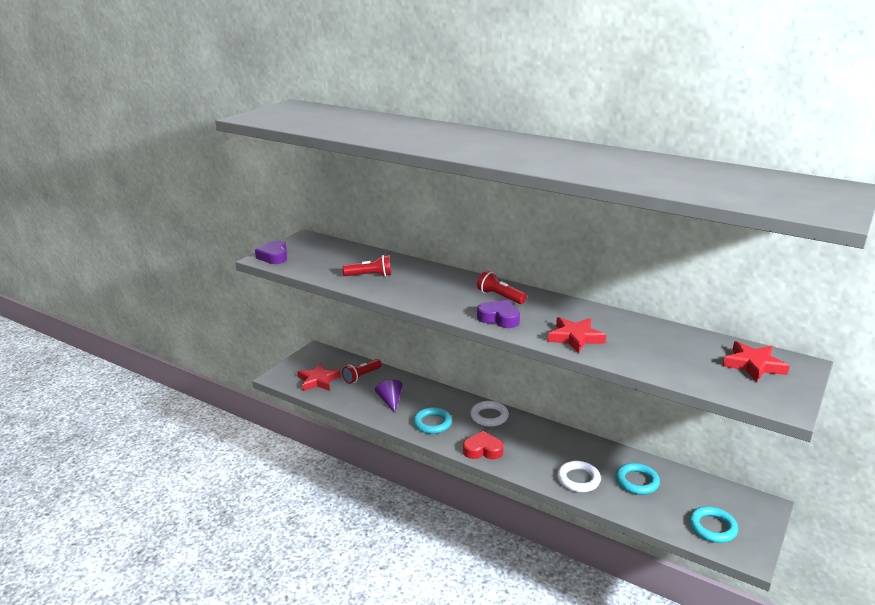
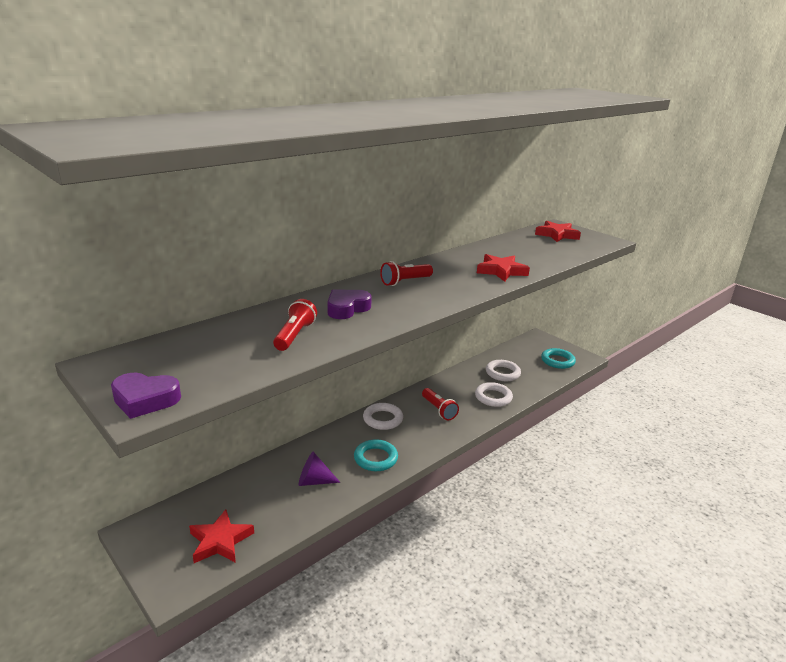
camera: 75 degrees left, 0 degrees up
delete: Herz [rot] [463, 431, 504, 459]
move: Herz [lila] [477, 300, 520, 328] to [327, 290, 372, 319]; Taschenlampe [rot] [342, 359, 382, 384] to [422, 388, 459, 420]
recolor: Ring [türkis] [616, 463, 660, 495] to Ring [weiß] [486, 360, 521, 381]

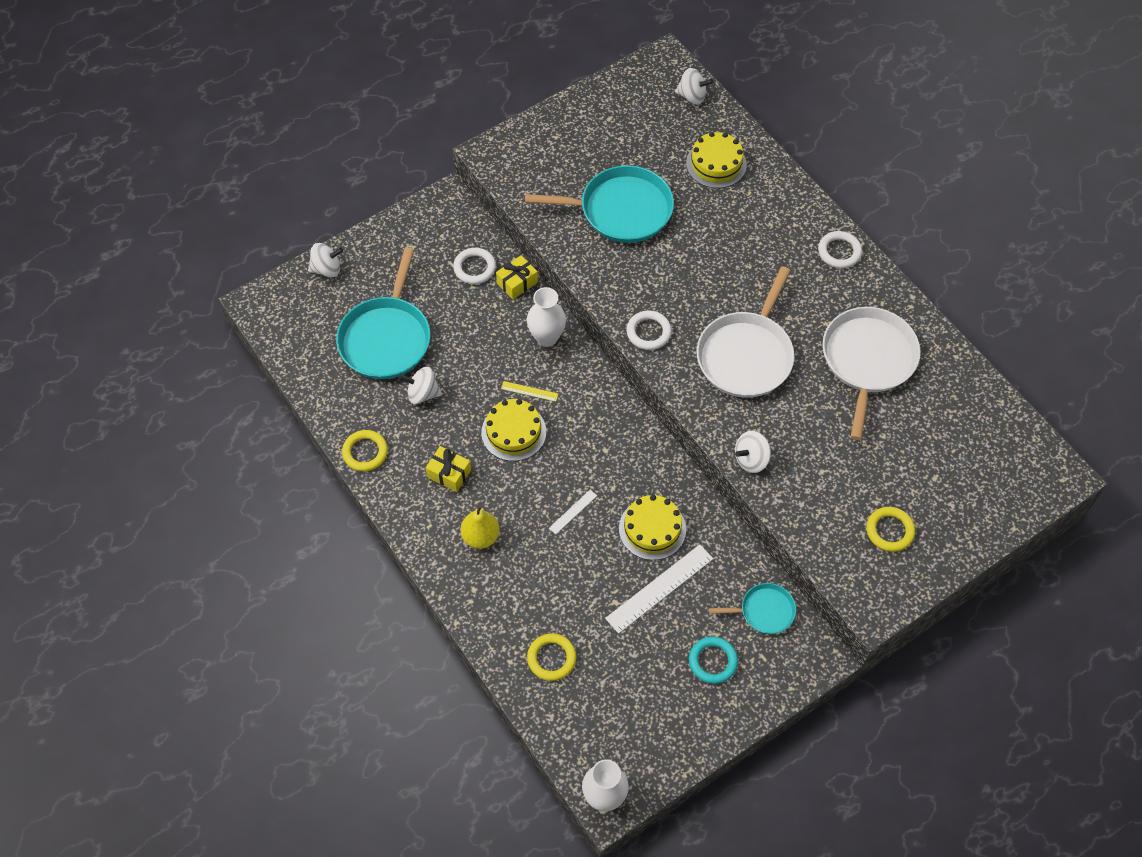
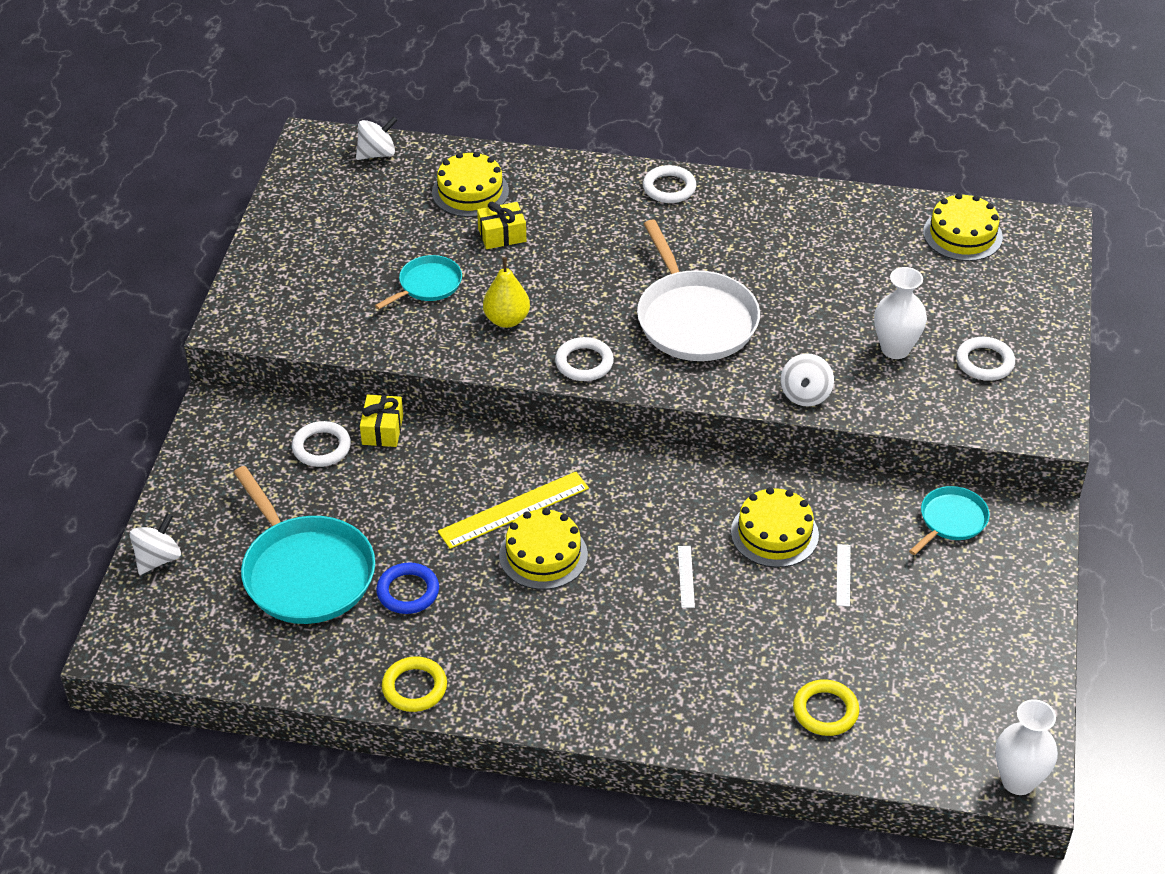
camera: 45 degrees left, 15 degrees down
delete: Ring [türkis] [689, 637, 738, 684]; Pfanne [weiß] [822, 307, 920, 440]
insert: Kuchen [gelb] [923, 193, 1003, 261]
move: Geschenk [gelb] [426, 446, 471, 492] to [477, 202, 526, 249]; Birne [gelb] [461, 505, 500, 549] to [483, 257, 530, 328]; Vase [weiß] [527, 287, 566, 347] to [874, 267, 927, 359]
replace: Kreisel [weiß] [399, 367, 442, 404] to Ring [blau] [376, 562, 439, 614]
recolor: Ring [gelb] [866, 507, 915, 552] to Ring [weiß] [956, 337, 1015, 381]
resize: Pfanne [türkis] [525, 165, 674, 243] = [375, 255, 462, 309] x0.52; Lineal [gelb] [501, 381, 558, 402] = [438, 472, 589, 549] x2.05; Lineal [weiß] [605, 544, 713, 634] = [836, 544, 850, 607] x0.49

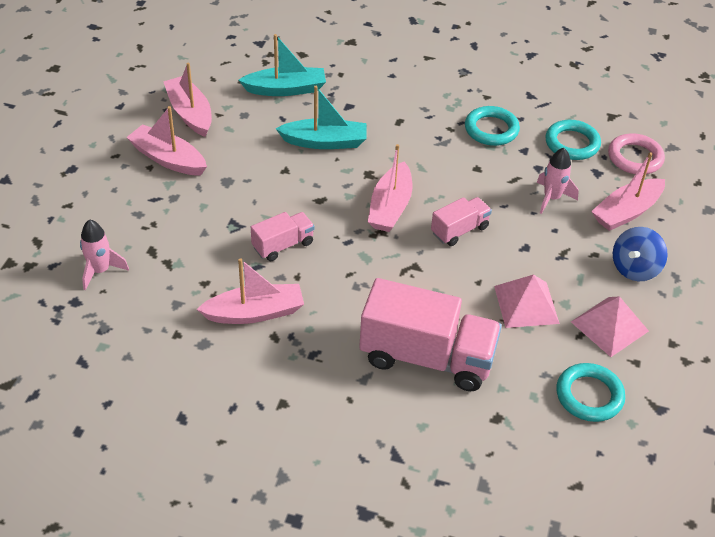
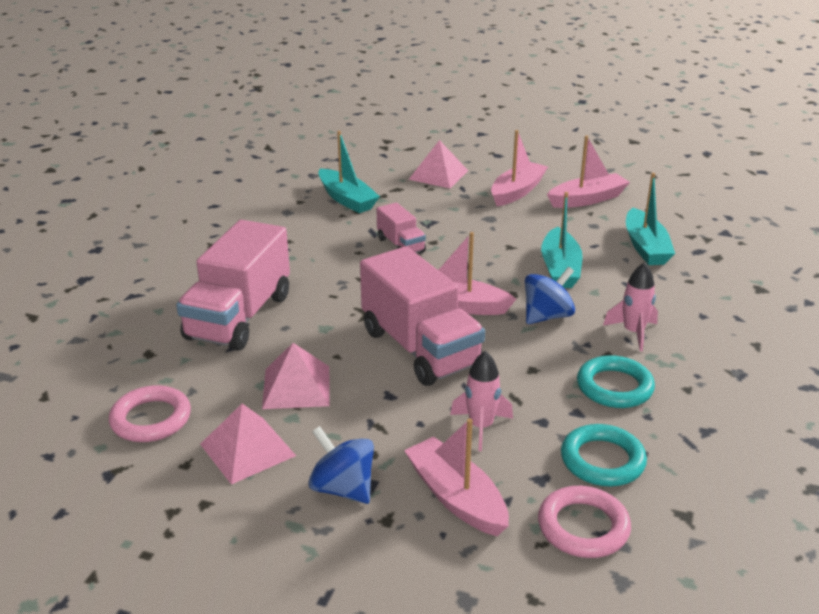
camera: 95 degrees right, 15 degrees down
delete: Boot [rosa] [197, 258, 304, 324]
insert: Boot [türkis] [318, 131, 380, 213]; Pyramide [rosa] [408, 140, 468, 188]; Kreisel [blau] [525, 267, 575, 324]
move: Rakete [rosa] [80, 219, 129, 291] to [603, 262, 658, 351]
recolor: Ring [türkis] [556, 363, 625, 422] to Ring [rosa] [109, 385, 191, 442]
resize: Lastwagen [rosa] [431, 197, 492, 246] = [360, 246, 485, 386] x2.00

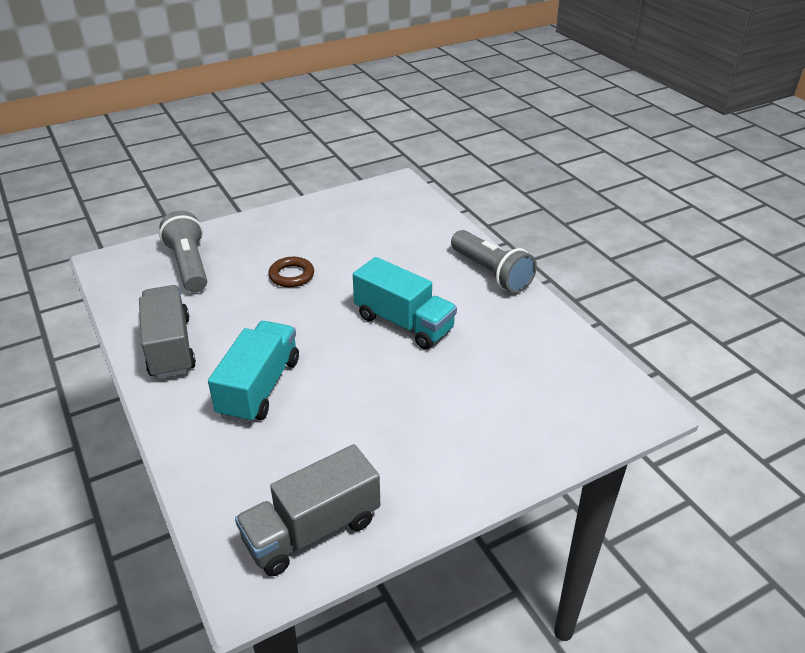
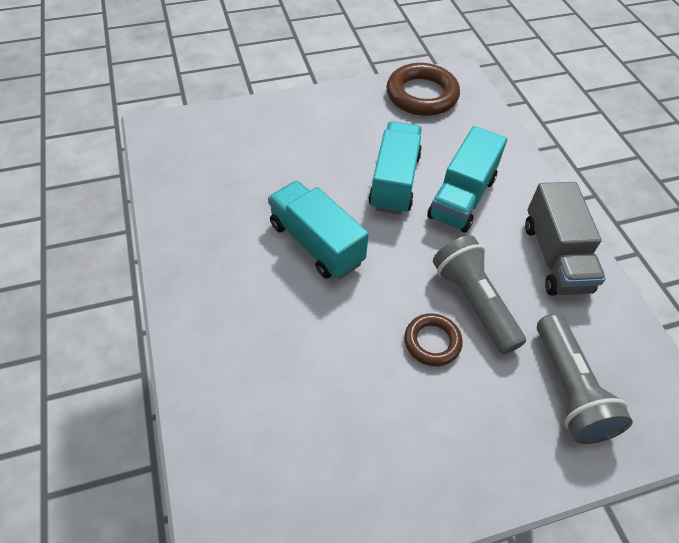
camera: 170 degrees left, 15 degrees up
insert: Lastwagen [türkis] [369, 121, 422, 215]
move: Taschenlampe [grau] [451, 230, 537, 293] to [433, 235, 526, 354]
replace: Lastwagen [grau] [235, 444, 380, 576] to Ring [braun] [387, 63, 460, 116]

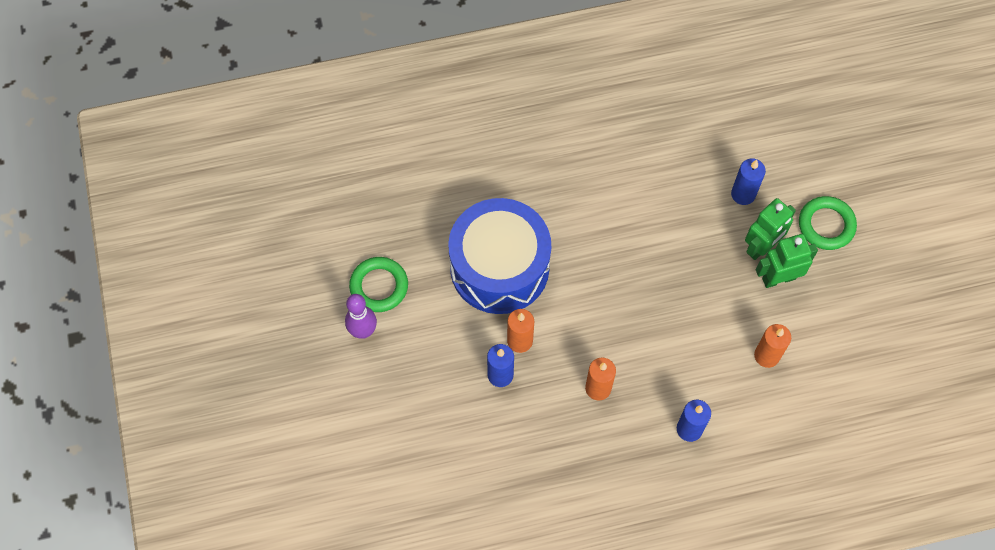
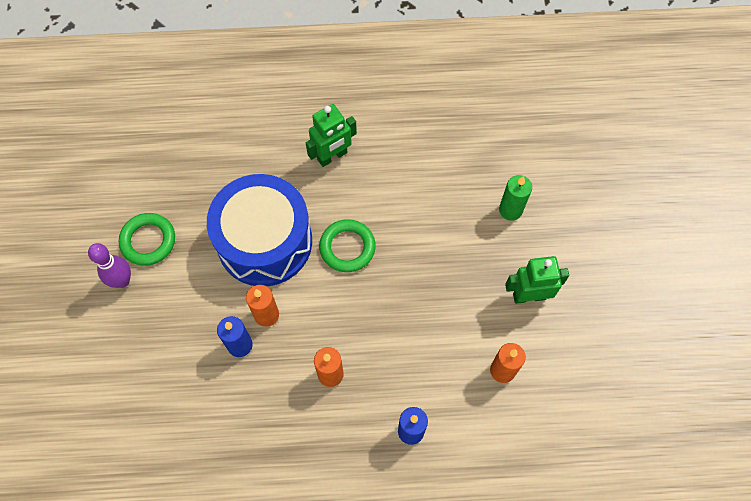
camera: 10 degrees right, 0 degrees up
move: Roboter [grün] [745, 198, 796, 260] to [306, 104, 357, 167]; Ring [grün] [799, 196, 857, 250] to [319, 219, 376, 272]
recolor: Kerze [blau] [731, 158, 766, 205] to Kerze [grün] [499, 175, 532, 221]

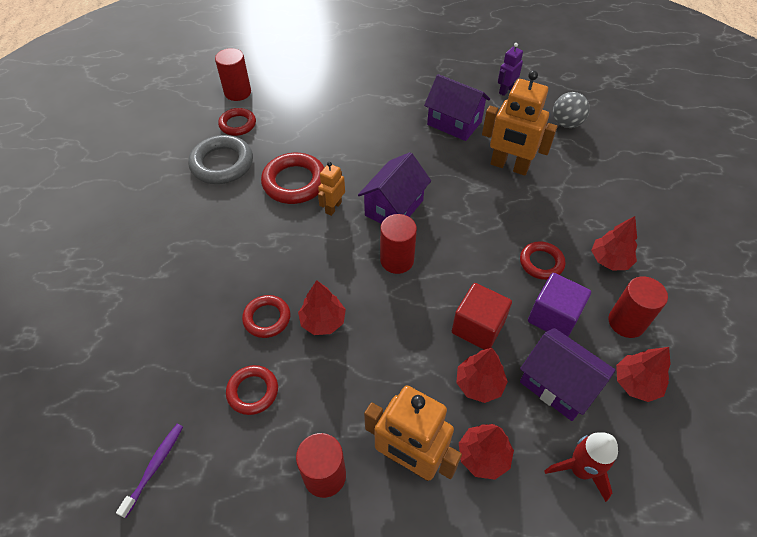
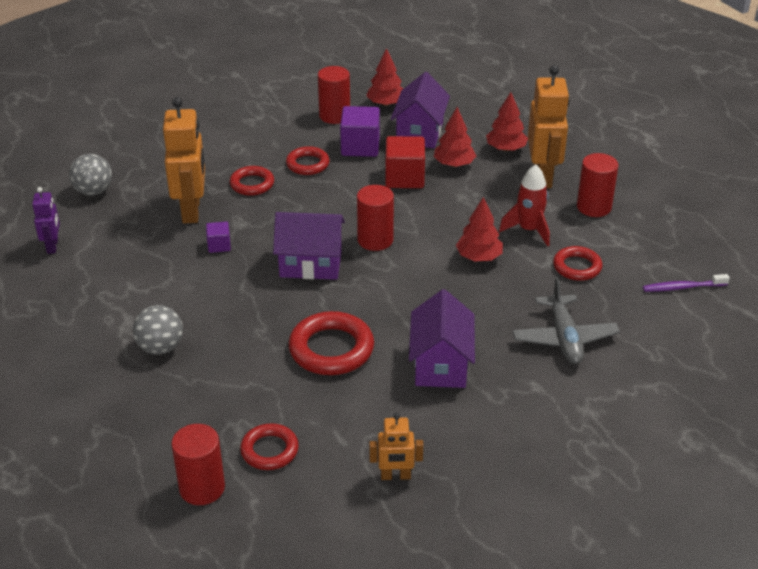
camera: 120 degrees left, 15 degrees down
delete: Ring [grau] [188, 135, 253, 184]; Baum [rot] [591, 216, 637, 271]
insert: Ball [grau] [133, 305, 183, 355]; Kubus [lila] [206, 221, 231, 253]; Flugzeug [grau] [512, 277, 620, 364]
move: Ring [rot] [242, 295, 290, 338] to [229, 166, 274, 196]; Roboter [orange] [318, 162, 345, 216] to [369, 413, 423, 480]; Haus [lila] [424, 74, 490, 141] to [409, 289, 475, 388]; Rakete [rot] [545, 432, 618, 502] to [499, 164, 550, 246]
rotate: Roboter [lila] [498, 43, 523, 96] = [32, 187, 60, 254] 105 degrees counterclockwise

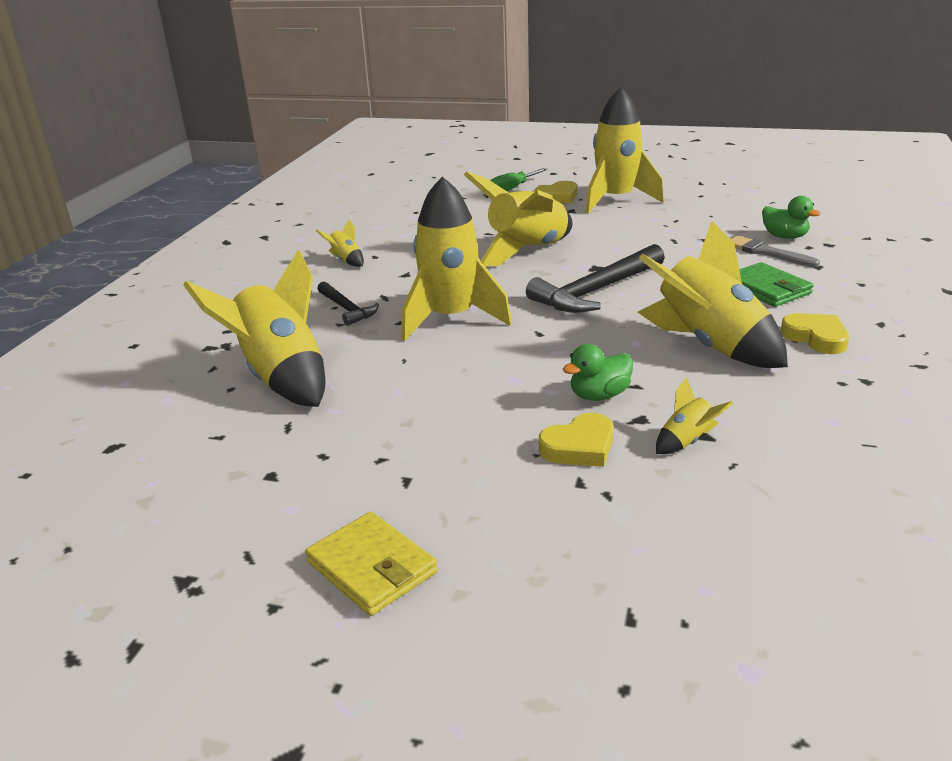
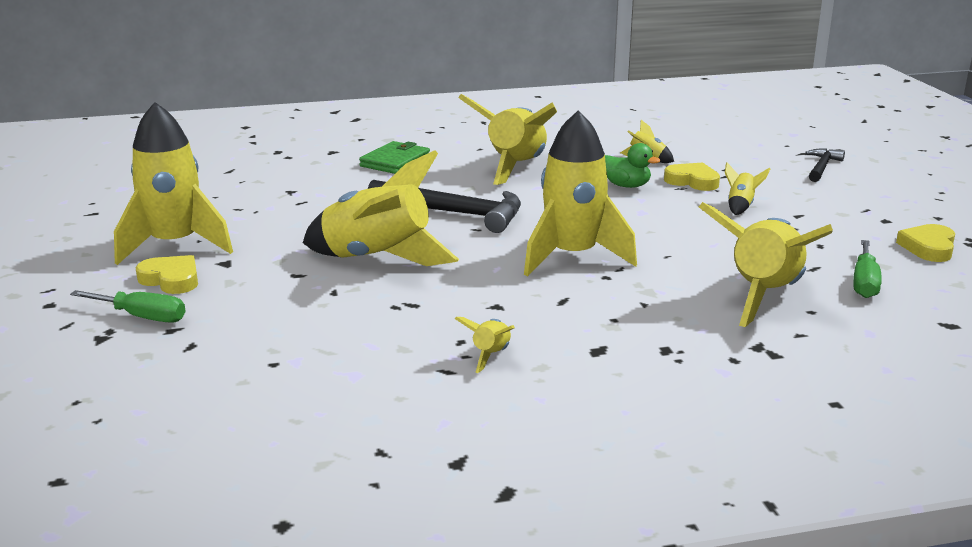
camera: 120 degrees left, 5 degrees down
delete: Geldbörse [gelb] [305, 512, 438, 616]; Pinsel [grau] [731, 236, 820, 267]; Ente [grün] [762, 196, 821, 239]
insert: Rakete [gelb] [725, 162, 770, 215]; Schraubenzieher [grün] [853, 240, 882, 298]
move: Hammer [schwarz] [317, 282, 379, 326] to [805, 148, 845, 182]; Herz [gelb] [781, 313, 849, 354] to [896, 224, 955, 262]

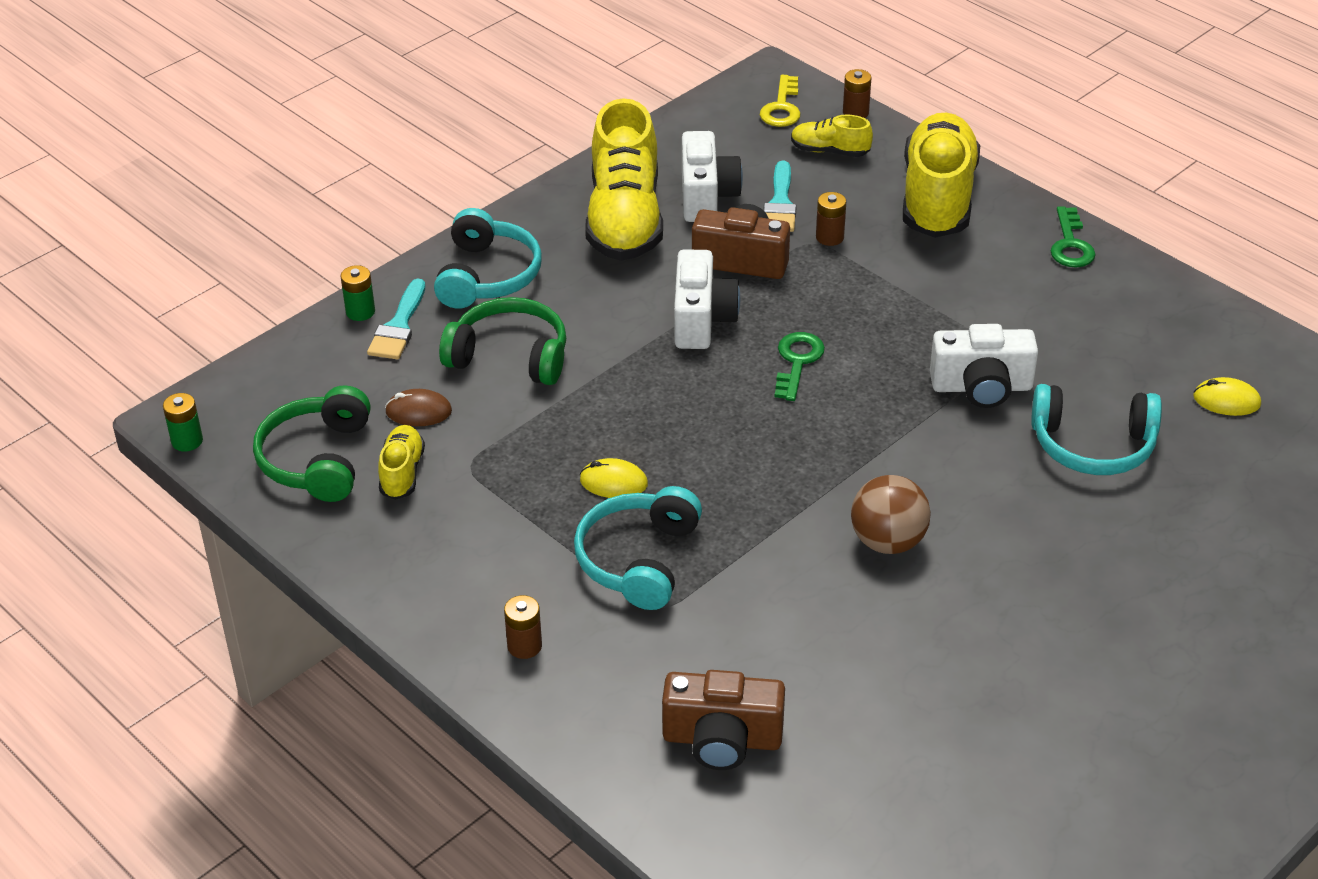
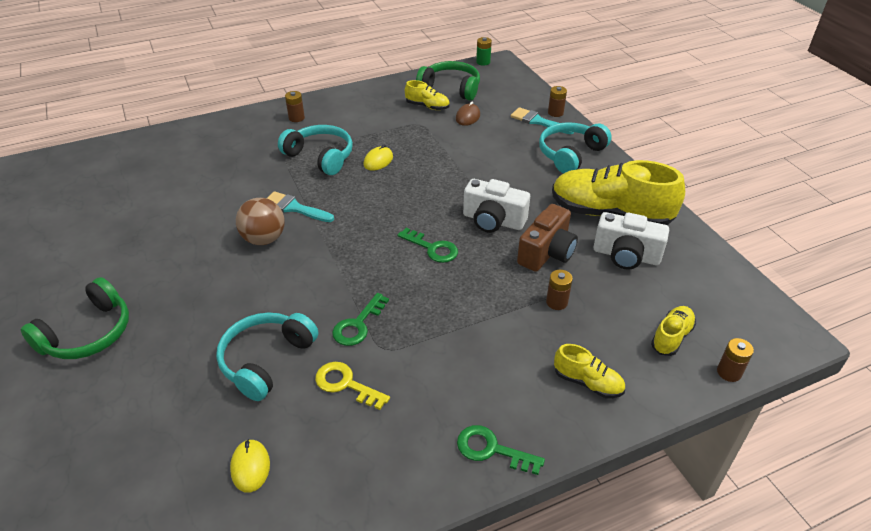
camera: 110 degrees right, 0 degrees up
delete: Kamera [braun] [662, 670, 785, 770]
move: Kopfhörer [grün] [439, 297, 566, 385] to [21, 277, 129, 359]; Pinsel [türkis] [763, 160, 797, 232] to [267, 191, 334, 222]; Schlüssel [gelb] [760, 75, 800, 127] to [315, 362, 390, 410]
replace: Kamera [weiß] [930, 324, 1038, 408] to Schlüssel [grün] [332, 293, 389, 346]
recolor: Batterie [grün] [340, 265, 375, 321] to Batterie [braun] [548, 86, 567, 117]
rotate: Computermaus [gelb] [1193, 377, 1261, 416] = [230, 439, 270, 493] 45 degrees counterclockwise; Kopfhörer [türkis] [434, 208, 542, 309] = [539, 122, 612, 173] 105 degrees clockwise
resize: Schuh [gelb] [903, 113, 980, 238] = [554, 344, 625, 398] x0.47

